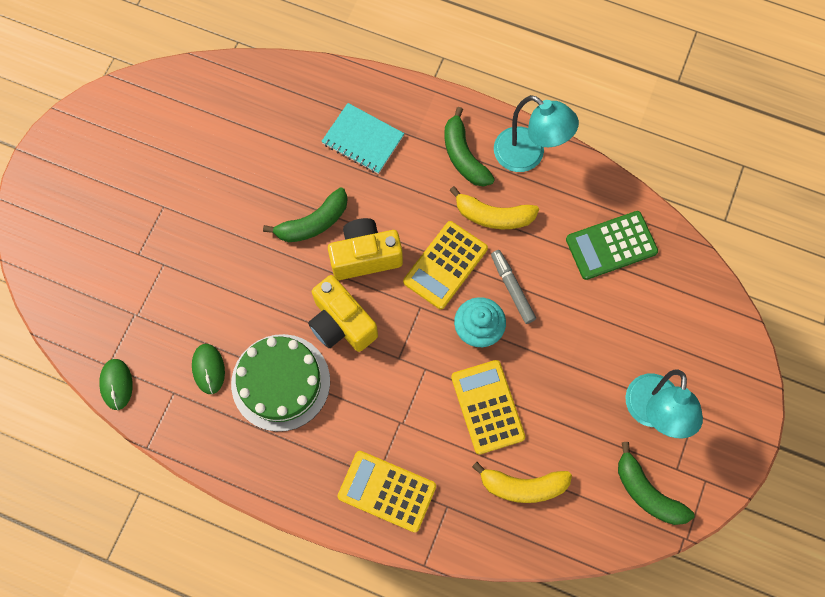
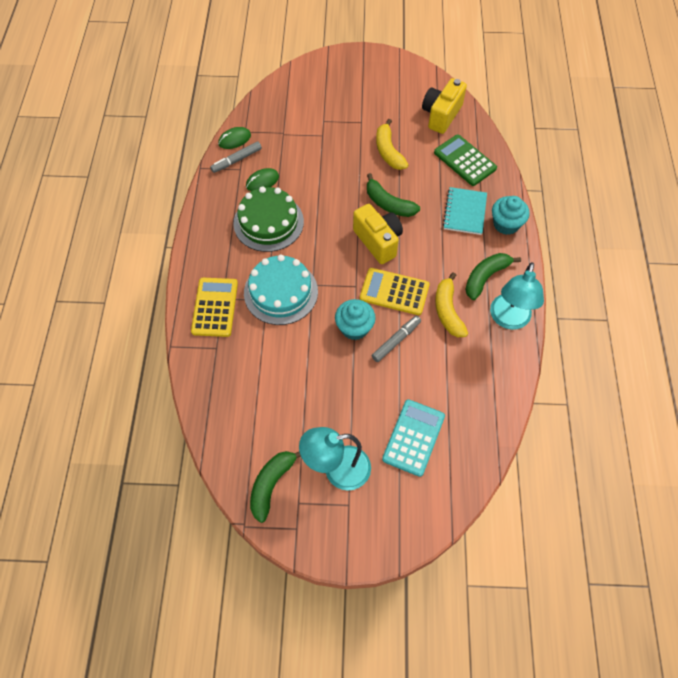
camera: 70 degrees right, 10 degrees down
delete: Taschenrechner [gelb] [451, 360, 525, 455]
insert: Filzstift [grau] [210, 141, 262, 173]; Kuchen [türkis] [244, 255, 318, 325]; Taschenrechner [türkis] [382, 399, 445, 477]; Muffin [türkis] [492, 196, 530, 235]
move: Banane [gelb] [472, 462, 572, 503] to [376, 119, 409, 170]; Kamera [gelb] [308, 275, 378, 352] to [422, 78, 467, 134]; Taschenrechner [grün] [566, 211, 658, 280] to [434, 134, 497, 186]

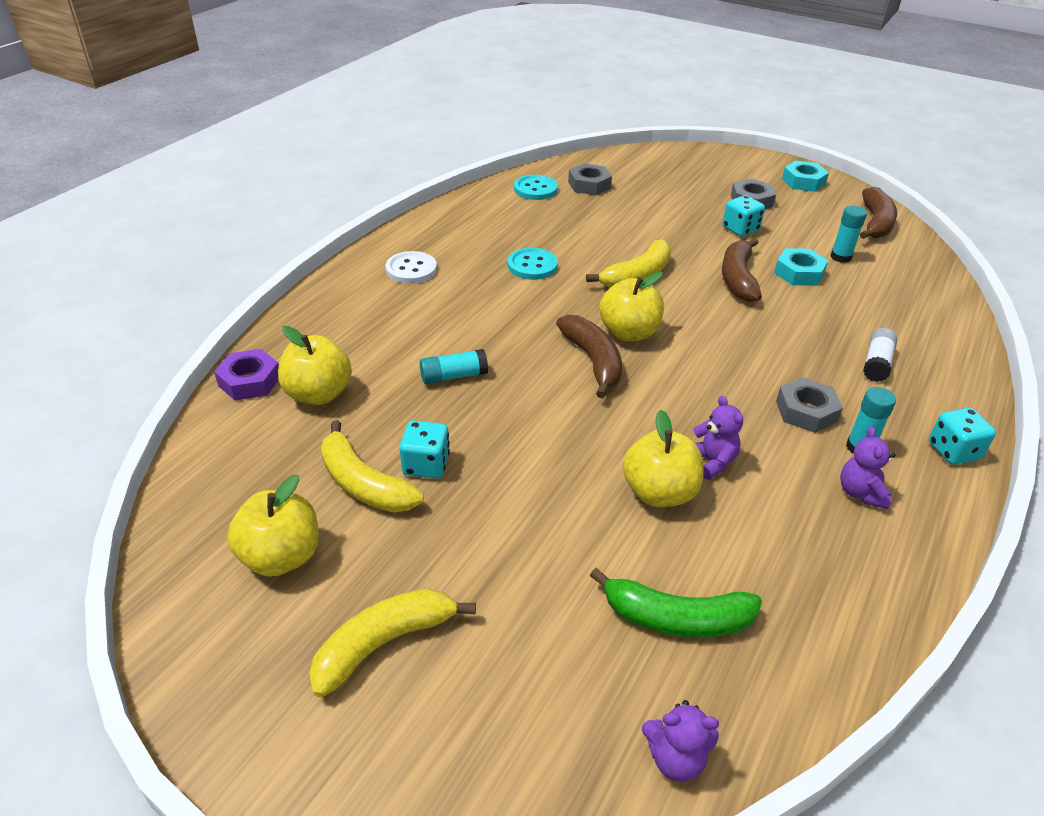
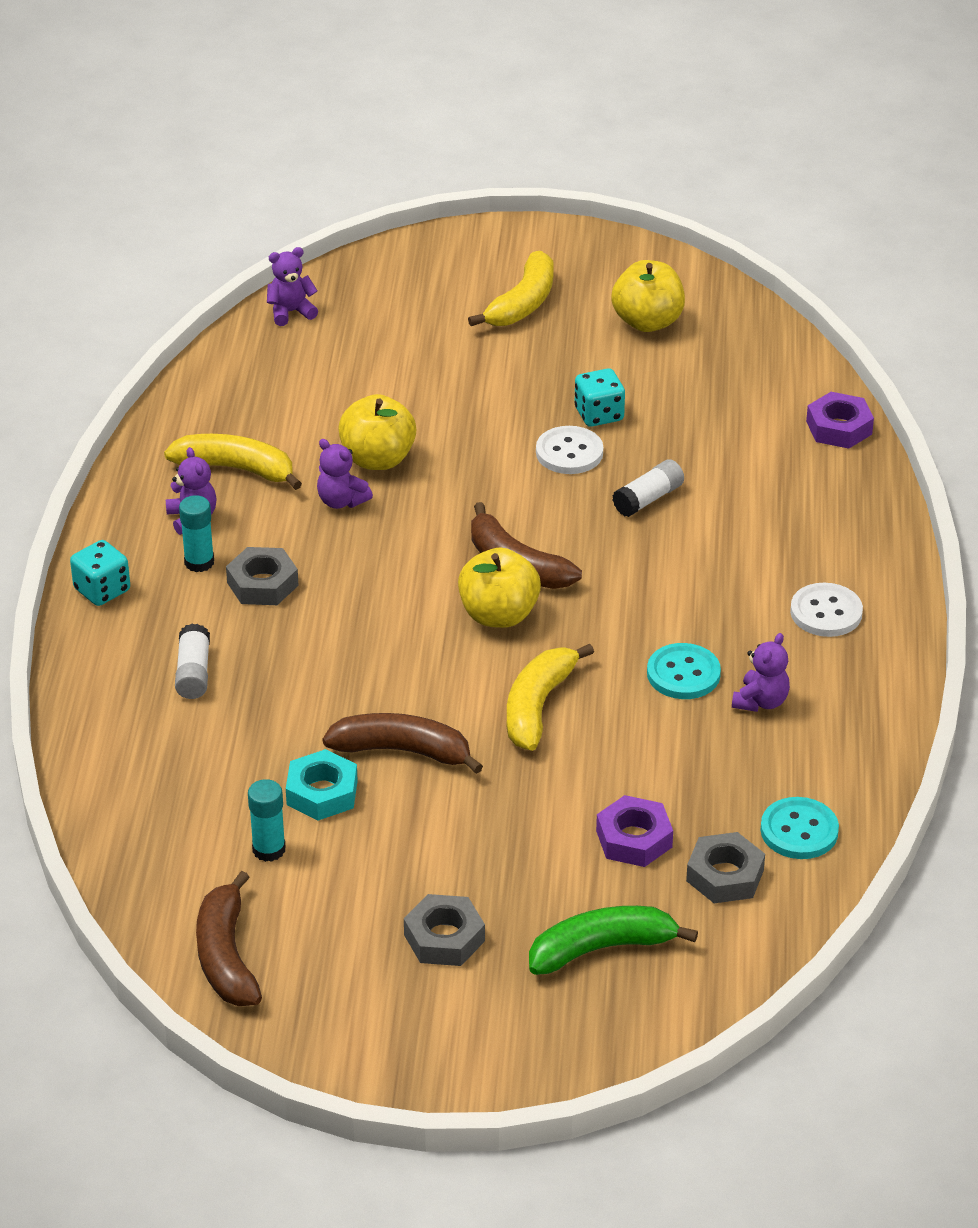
camera: 155 degrees right, 0 degrees up
delete: Apfel [gelb] [278, 326, 352, 405]; Spielwürfel [türkis] [722, 195, 765, 237]; Sechskantmutter [türkis] [782, 161, 829, 192]
insert: Knopf [weiß] [536, 426, 603, 474]; Sechskantmutter [lila] [596, 795, 673, 867]; Teddybär [lila] [732, 633, 790, 712]
move: Banane [gelb] [321, 420, 424, 512] to [164, 434, 302, 490]; Banane [grün] [590, 568, 762, 638] to [529, 906, 698, 975]
recolor: Klebestift [türkis] [420, 349, 488, 384] to Klebestift [weiß] [612, 460, 684, 517]
rotate: Banane [braun] [722, 238, 762, 302] = [323, 713, 483, 774] 60 degrees counterclockwise

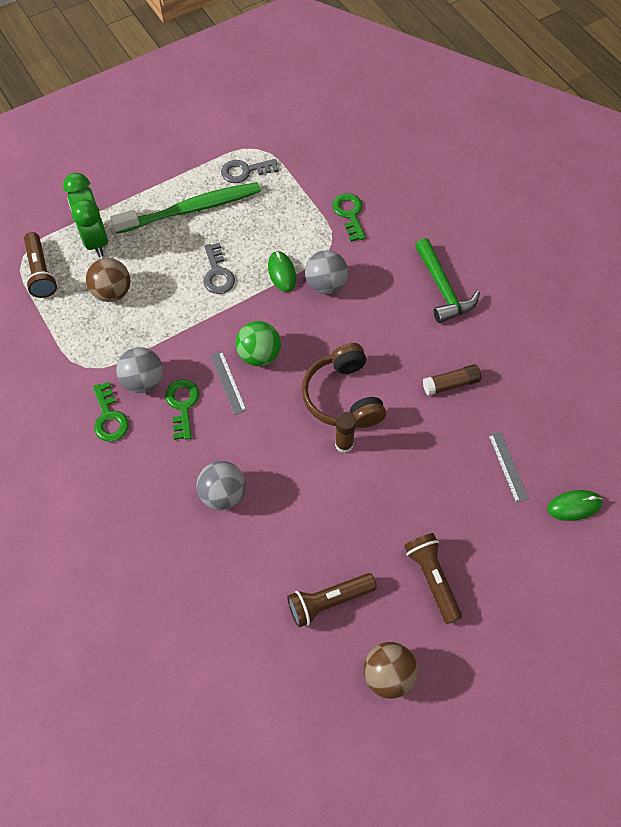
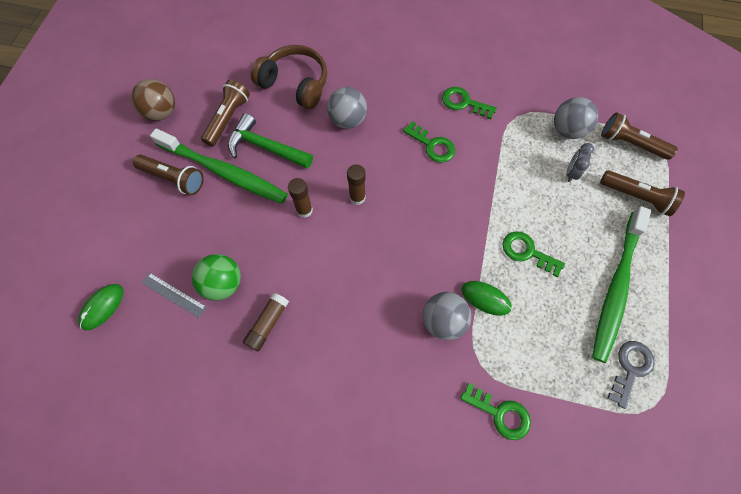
camera: 135 degrees right, 5 degrees up
delete: Lineal [grau] [210, 351, 247, 415]
insert: Zahnbürste [grün] [150, 128, 288, 204]; Klebestift [braun] [347, 164, 366, 205]
move: Ball [grün] [236, 321, 281, 366] to [192, 254, 241, 301]; Hammer [grün] [415, 238, 480, 323] to [228, 113, 313, 169]; Kopfhörer [braun] [302, 343, 386, 428] to [251, 45, 327, 109]; Ball [grau] [116, 347, 163, 393] to [554, 97, 598, 139]
replace: Ball [braun] [86, 258, 130, 302] to Wecker [grau] [566, 143, 594, 182]; Wecker [grün] [63, 173, 108, 257] to Taschenlampe [braun] [600, 170, 685, 216]
recolor: Schlüssel [grau] [203, 243, 235, 294] to Schlüssel [grün] [503, 231, 565, 277]

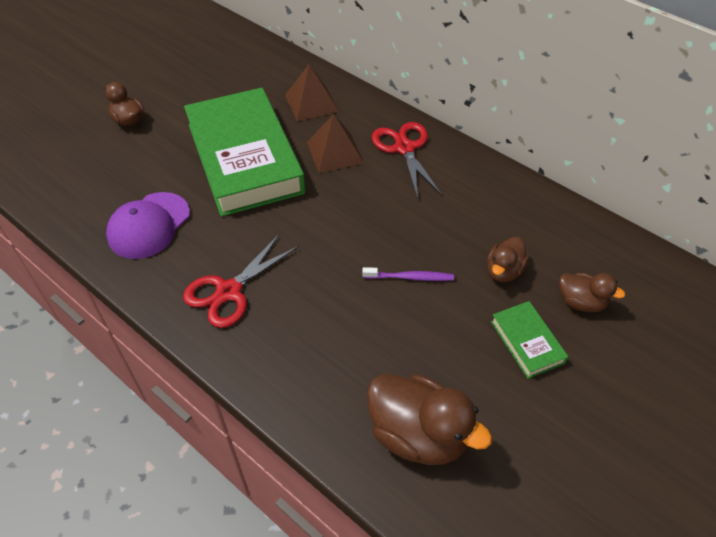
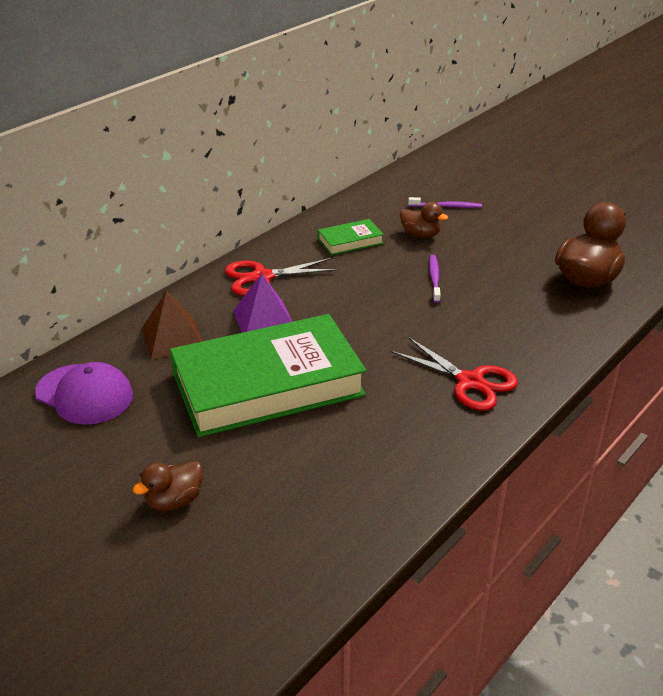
camera: 90 degrees left, 15 degrees down
move: Kappe [lila] [106, 192, 190, 259] to [35, 362, 133, 425]; Buch [grün] [491, 301, 568, 379] to [318, 219, 384, 255]
replace: Ente [braun] [559, 273, 625, 312] to Zahnbürste [lila] [408, 197, 482, 208]
recolor: Pyramide [braun] [307, 114, 364, 173] to Pyramide [lila] [233, 274, 292, 333]

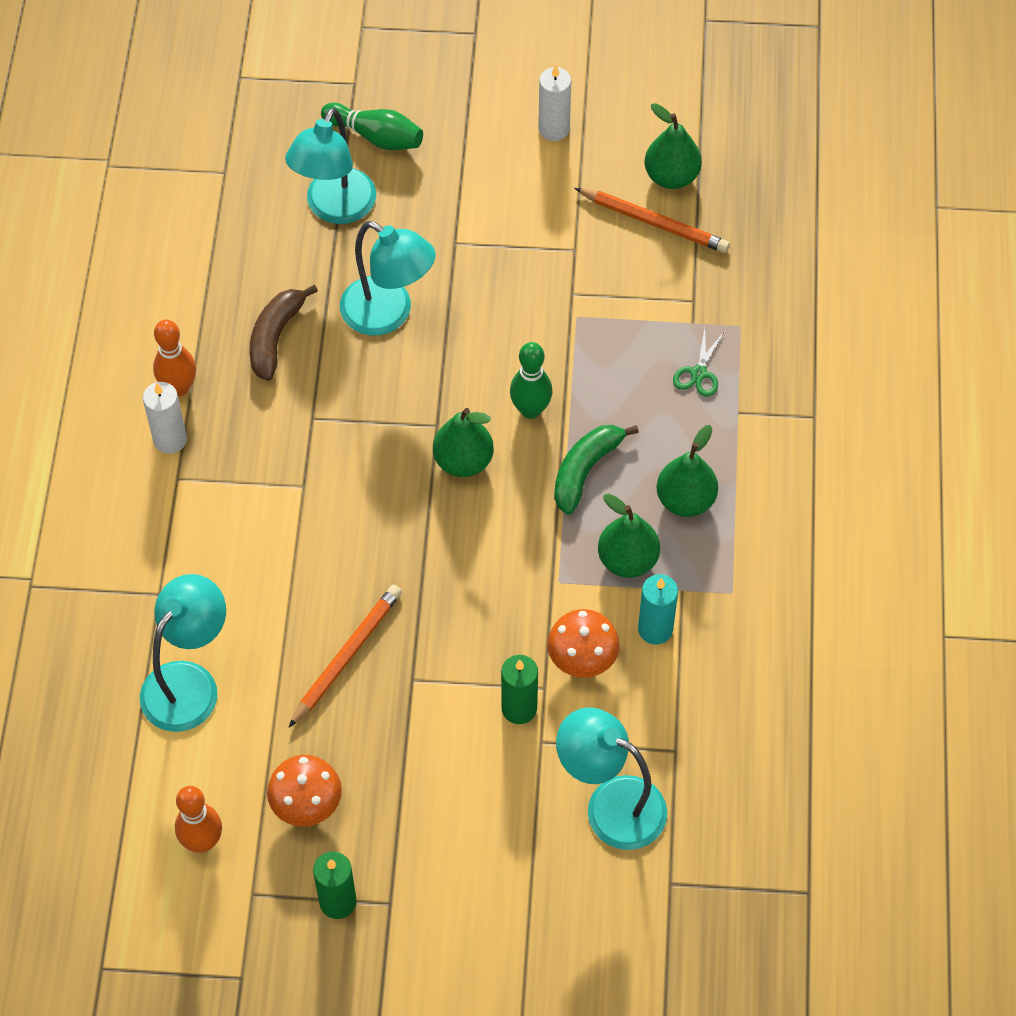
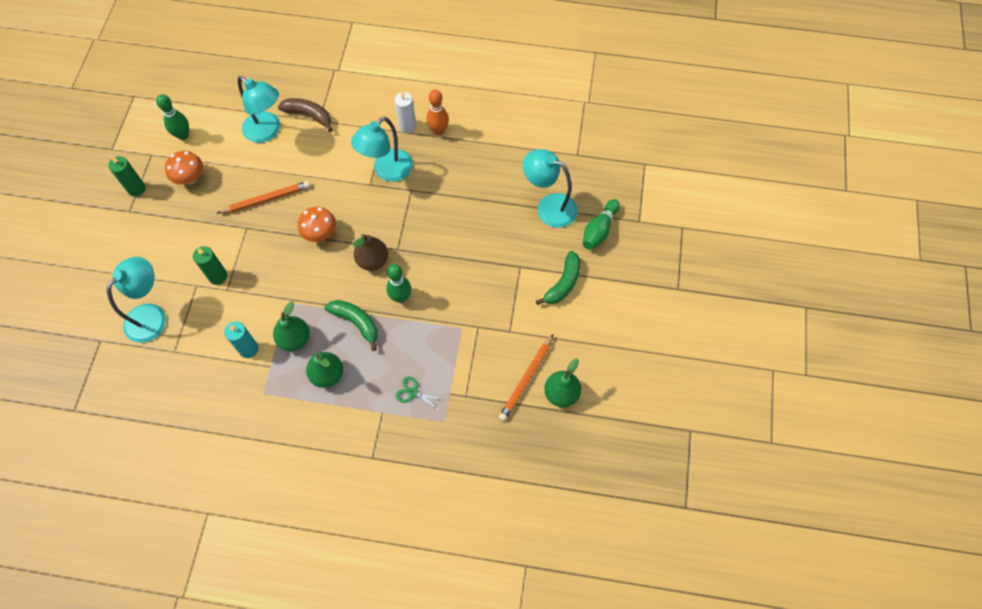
camera: 95 degrees right, 5 degrees up
delete: Kerze [weiß] [538, 65, 571, 141]
insert: Banane [grün] [536, 251, 580, 305]
move: Banane [braun] [249, 285, 318, 381] to [278, 98, 333, 132]; Pilz [orange] [547, 609, 620, 677] to [298, 206, 336, 242]; Lampe [türkis] [340, 221, 436, 335] to [351, 117, 413, 182]
recolor: Bowlingkegel [orange] [175, 786, 222, 853] to Bowlingkegel [grün] [156, 94, 189, 140]; Birne [grün] [433, 408, 494, 477] to Birne [braun] [353, 234, 388, 271]
rotate: Bleistift [orange] [288, 585, 402, 728] = [216, 181, 310, 214] 60 degrees counterclockwise

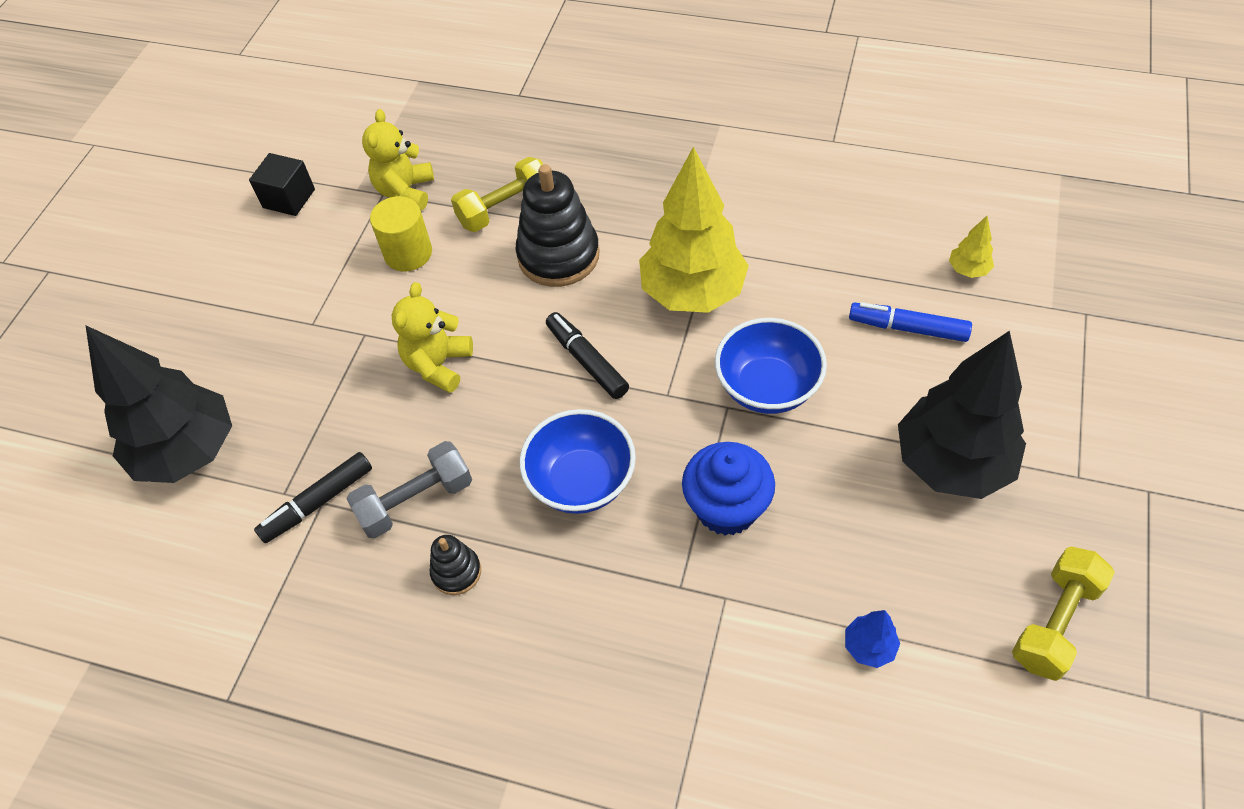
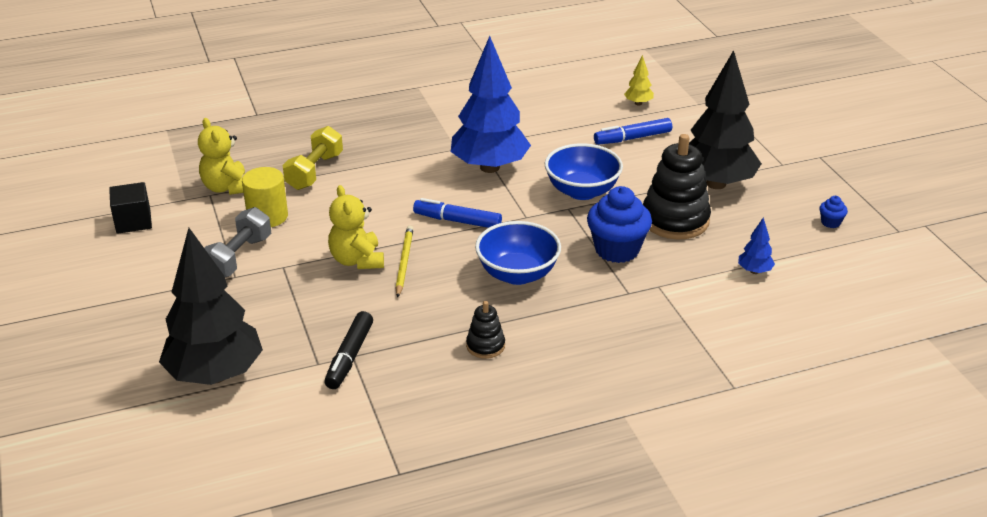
camera: 40 degrees left, 20 degrees down
insert: Bleistift [gelb] [396, 226, 413, 298]
move: Hantel [grau] [347, 441, 472, 539] to [204, 207, 271, 277]; Stapelspielzeug [schwarz] [516, 164, 599, 287] to [643, 134, 711, 239]
replace: Hantel [gelb] [1012, 546, 1115, 681] to Muffin [blau] [819, 196, 848, 228]
recolor: Filzstift [schwarz] [546, 312, 629, 399] to Filzstift [blau] [413, 198, 502, 228]; Baum [gelb] [639, 147, 749, 313] to Baum [blau] [451, 36, 531, 173]

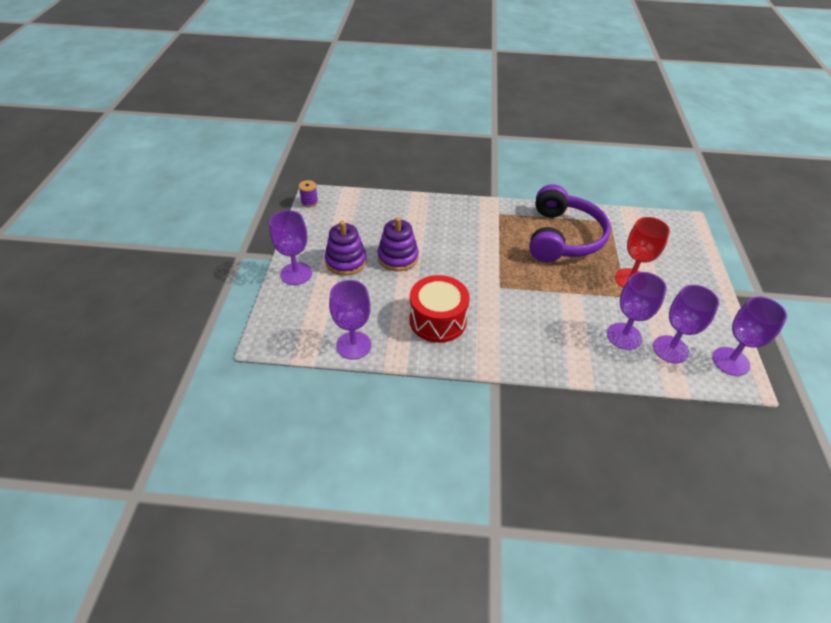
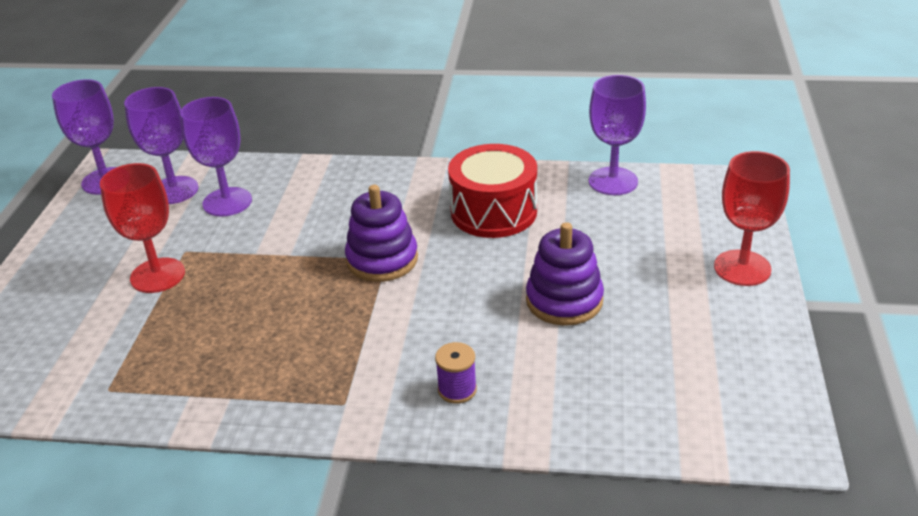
camera: 175 degrees left, 10 degrees down
delete: Kopfhörer [lila] [529, 184, 611, 262]
move: Stapelspielzeug [lila] [325, 221, 367, 276] to [345, 185, 418, 282]; Garnrolle [lila] [299, 180, 318, 207] to [435, 342, 477, 404]
recolor: Kelch [lila] [269, 210, 312, 285] to Kelch [rot] [714, 151, 790, 286]

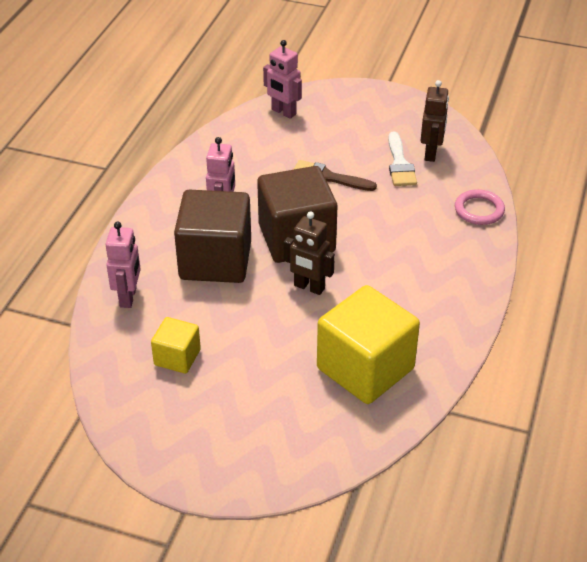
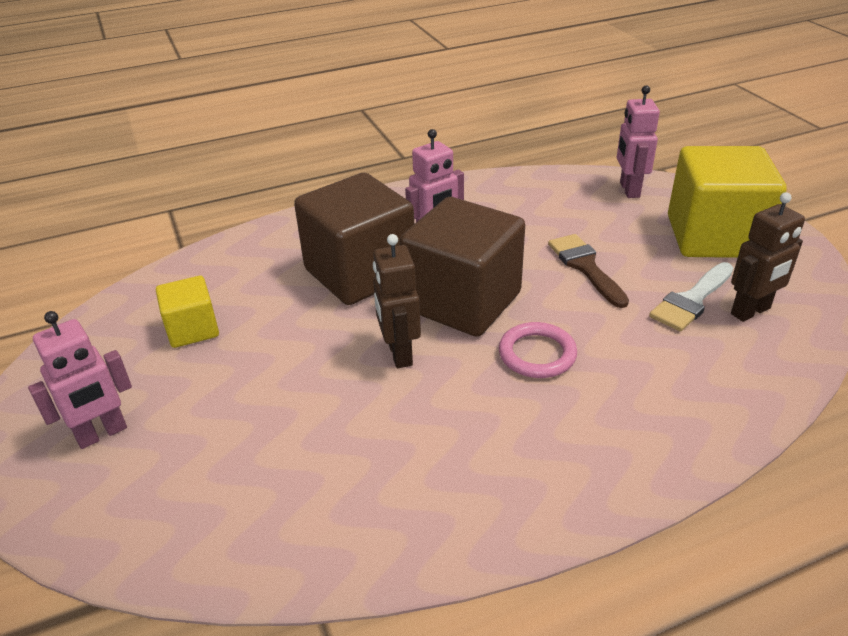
camera: 50 degrees right, 5 degrees down
move: Roboter [rosa] [105, 222, 141, 308] to [28, 311, 132, 449]; Ring [rosa] [455, 189, 505, 225] to [499, 322, 577, 378]; Kubus [gelb] [317, 285, 420, 404] to [668, 146, 786, 258]

